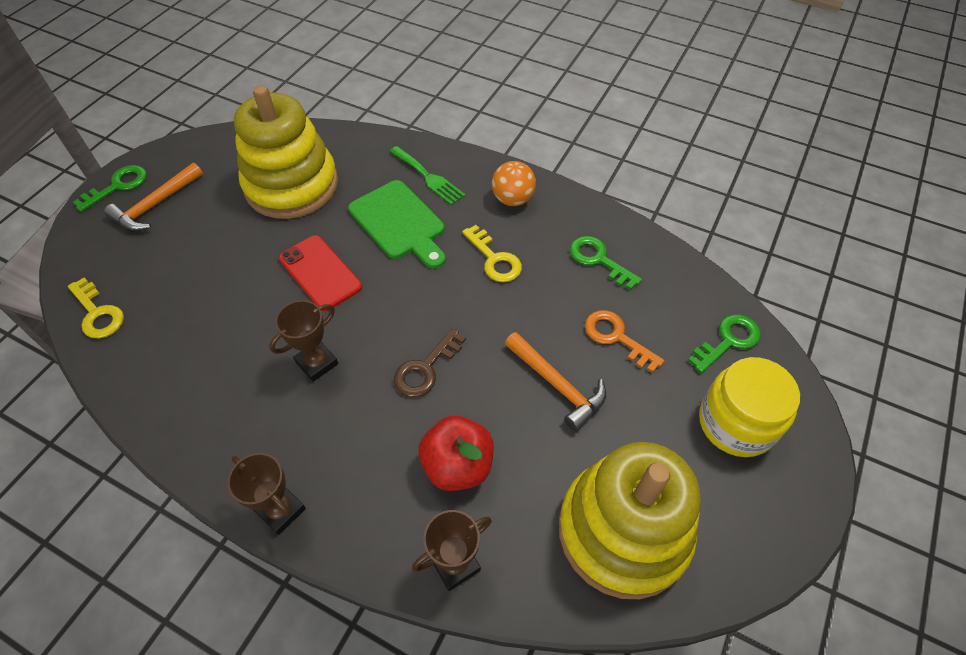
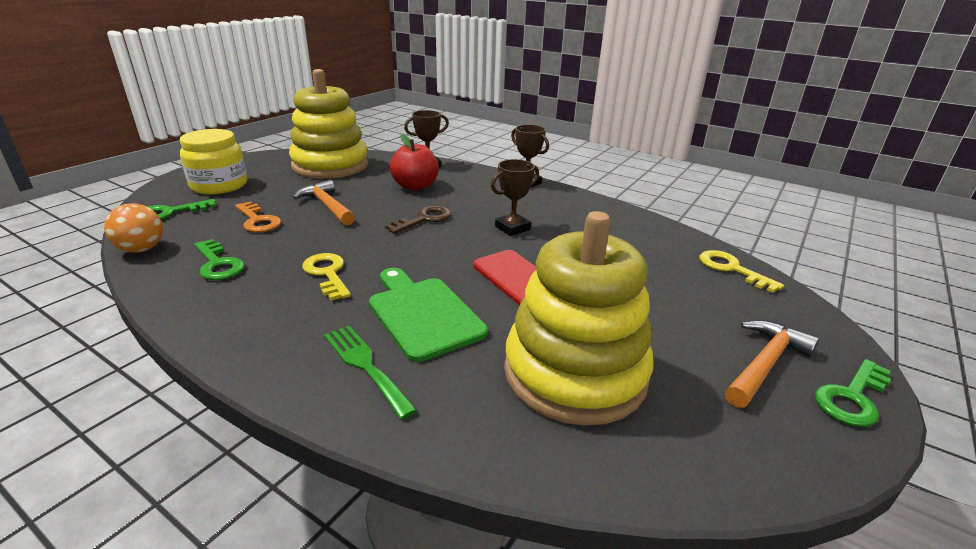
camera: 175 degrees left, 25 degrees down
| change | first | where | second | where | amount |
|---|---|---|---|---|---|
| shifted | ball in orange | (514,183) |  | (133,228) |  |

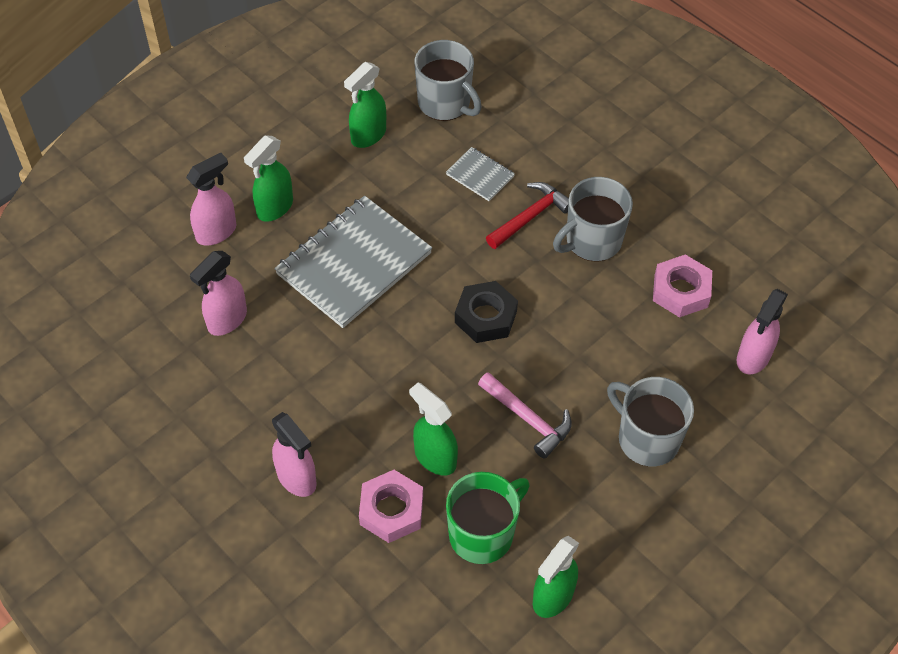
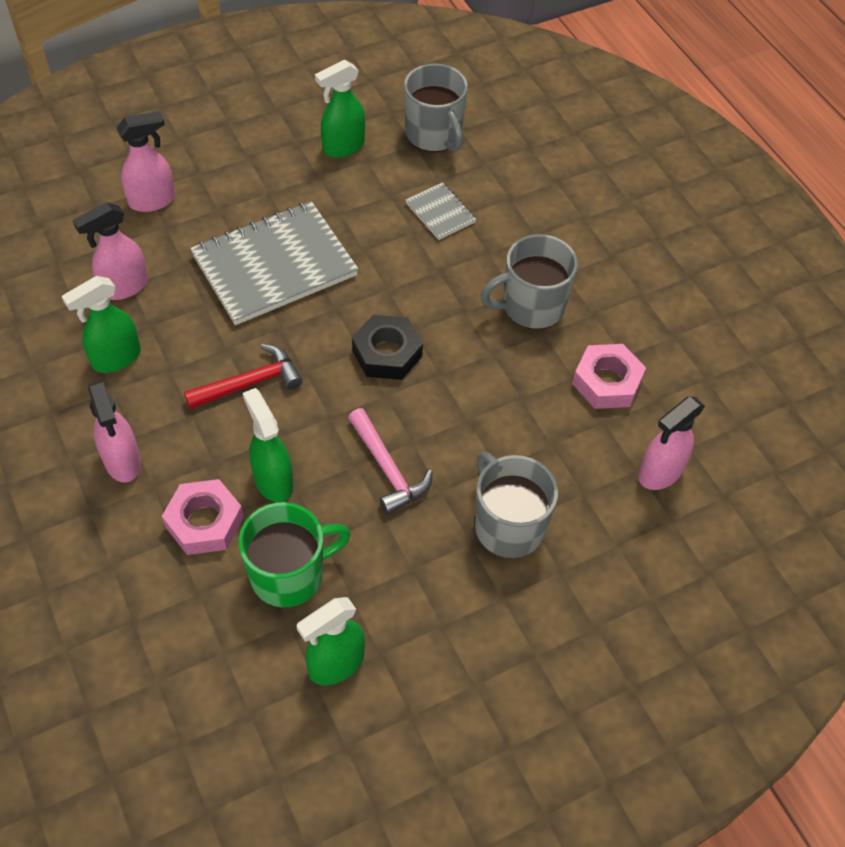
camera: 15 degrees right, 0 degrees up
| change | first | where | second | where | amount |
|---|---|---|---|---|---|
| shifted | spray bottle in green | (268,178) |  | (101,324) |  |
| shifted | hammer in red | (527,215) |  | (243,376) |  |

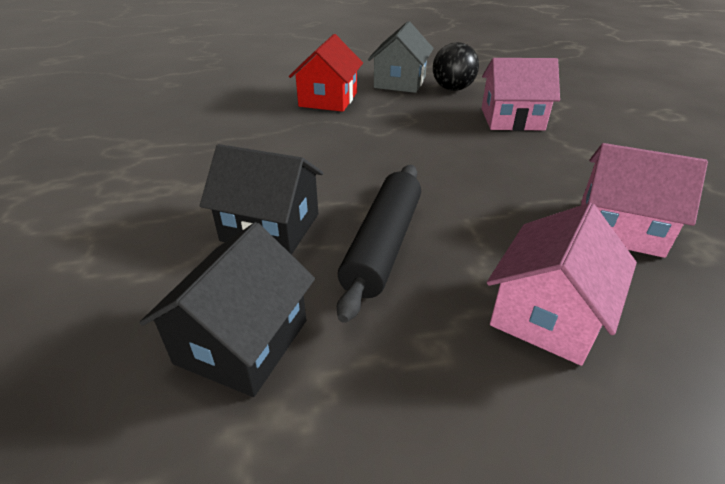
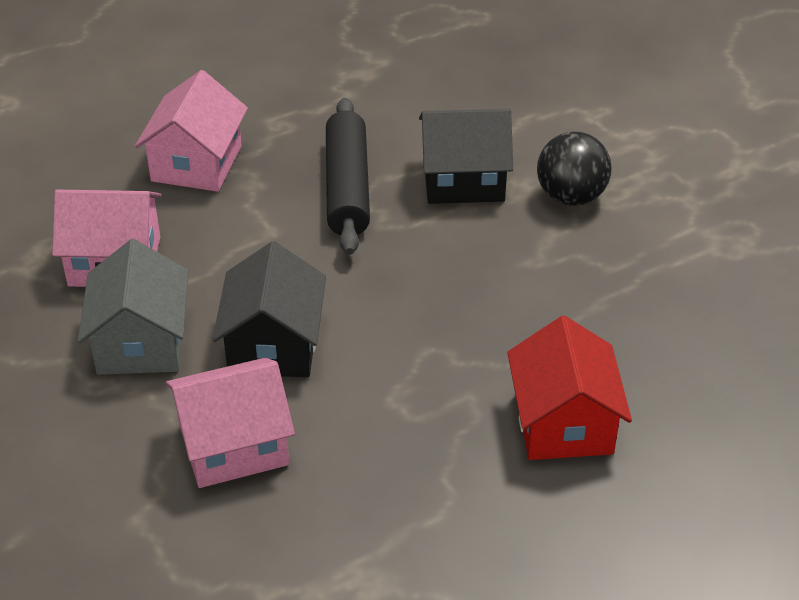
camera: 160 degrees right, 5 degrees up
| change | first | where | second | where | amount |
|---|---|---|---|---|---|
| shifted | house in black | (227,309) |  | (269,309) |  |
| shifted | house in grey | (401,57) |  | (133,307) |  |
| shifted | ball in black | (456,66) |  | (574,168) |  |

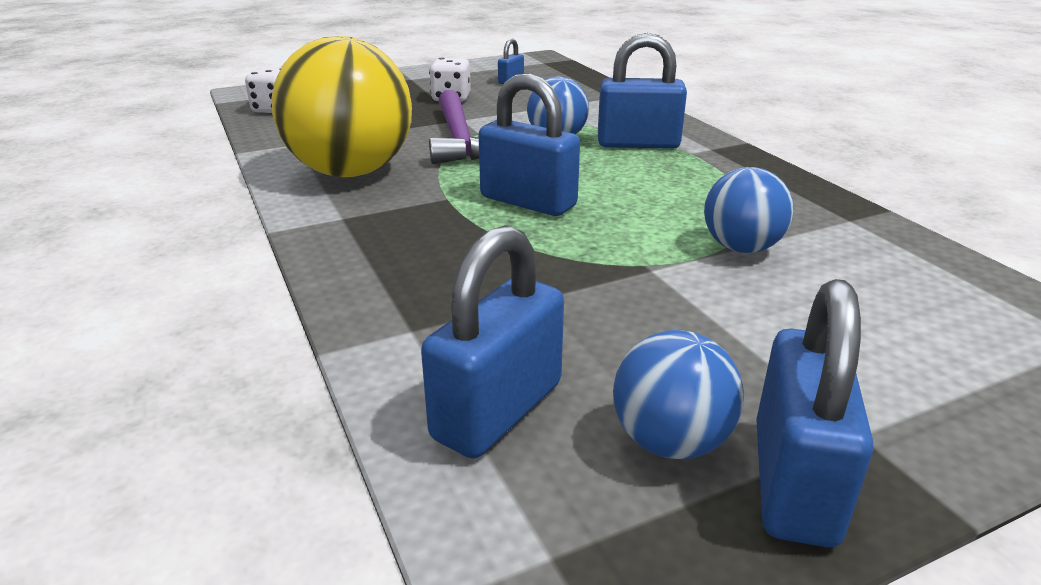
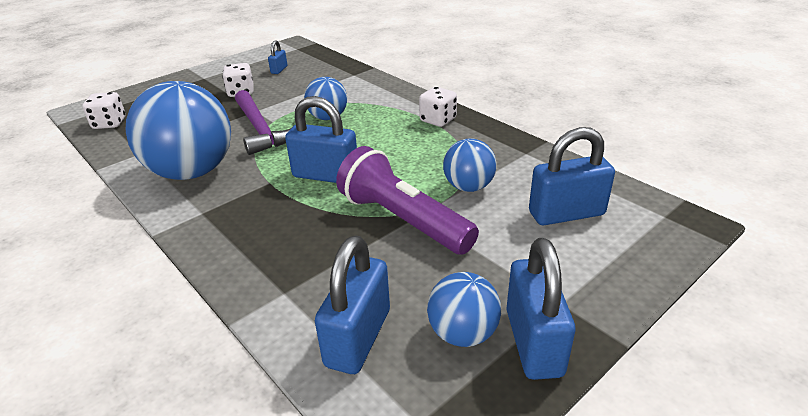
camera: 15 degrees left, 5 degrees up
| change | first | where | second | where | amount |
|---|---|---|---|---|---|
| new |  |  | flashlight in purple | (407,200) |  |
| new |  |  | dice in white | (438,107) |  |
| shifted | padlock in blue | (642,91) |  | (572,176) |  |
| repainted | ball in yellow | (341,106) | ball in blue | (178,130) |  |

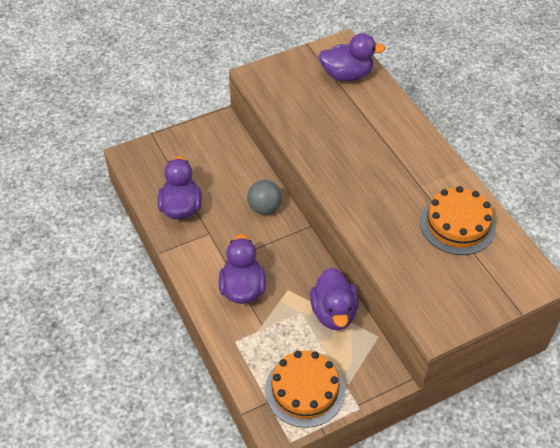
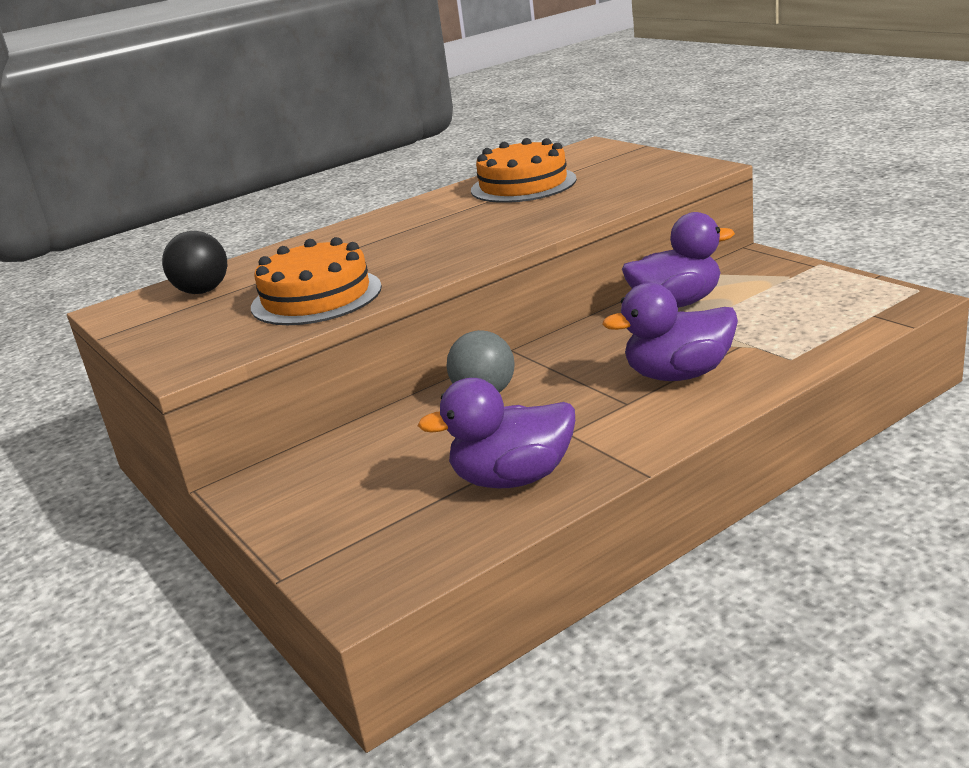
camera: 95 degrees left, 25 degrees down
| change | first | where | second | where | amount |
|---|---|---|---|---|---|
| shifted | cake in orange | (305,389) |  | (316,281) |  |
| swapped | duck in purple | (352,57) | ball in black | (194,262) |  |

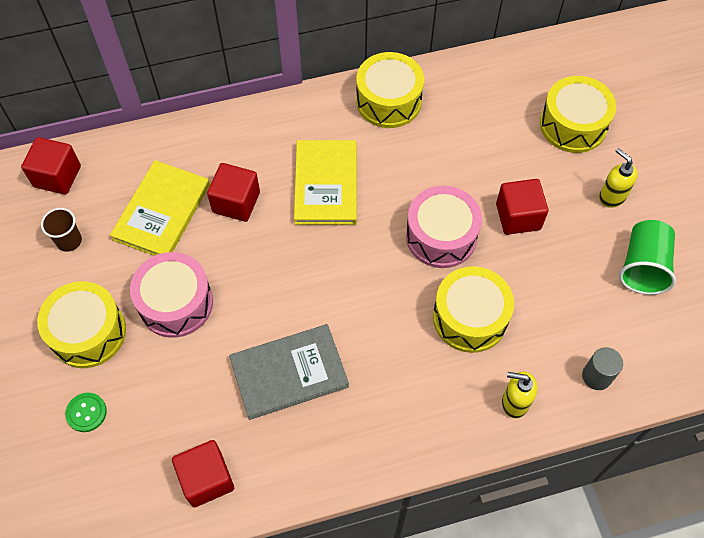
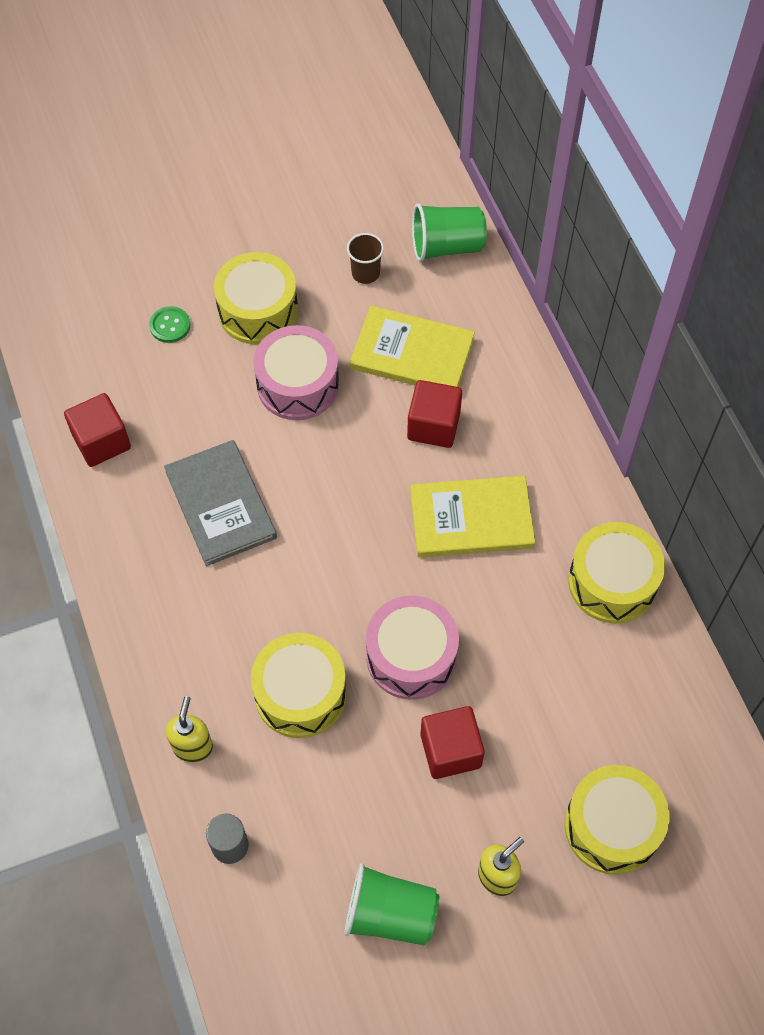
camera: 85 degrees right, 0 degrees up
| change | first | where | second | where | amount |
|---|---|---|---|---|---|
| swapped | cube in red | (51,166) | cup in green | (449,232) |  |

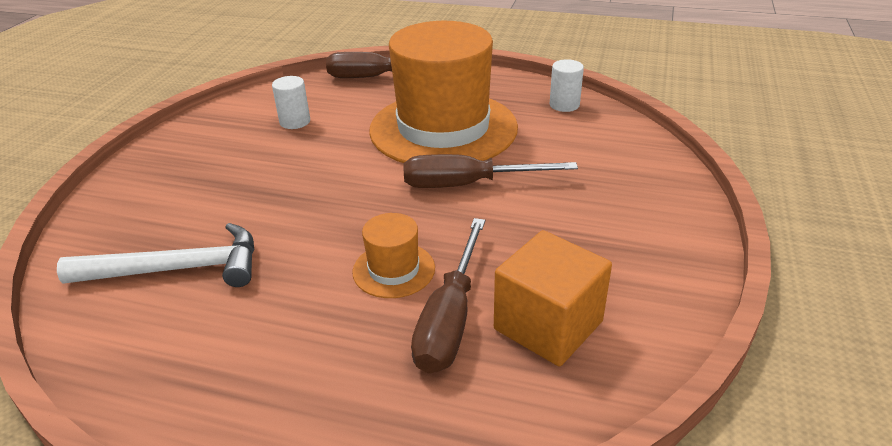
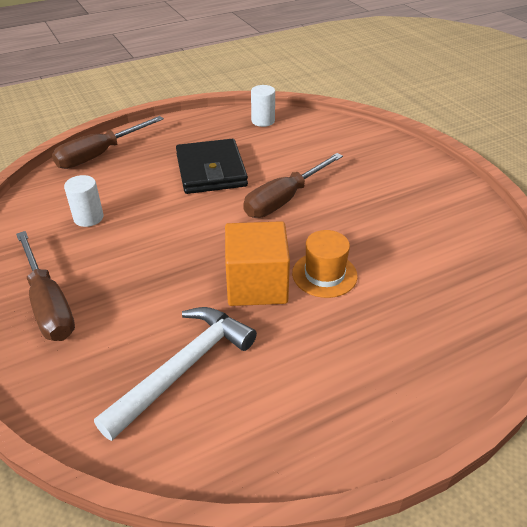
camera: 45 degrees left, 5 degrees up
| change | first | where | second | where | amount |
|---|---|---|---|---|---|
| shifted | screwdriver in brown | (448,296) |  | (45,286) |  |
| shifted | cube in orange | (553,298) |  | (257,263) |  |
| swapped | hat in orange | (443,92) | wallet in black | (212,166) |  |

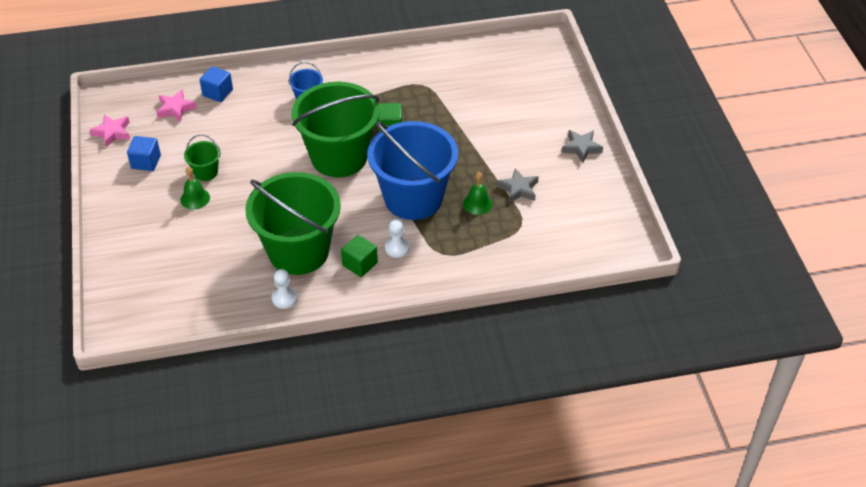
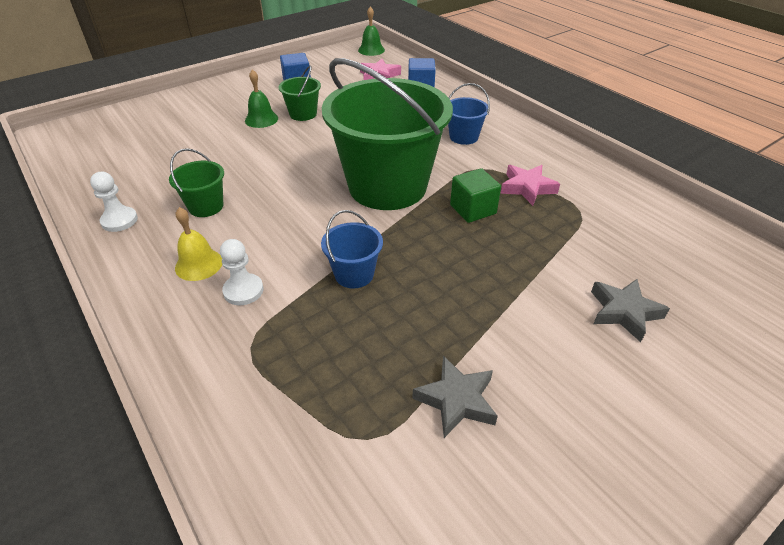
camera: 65 degrees right, 5 degrees down
| change | first | where | second | where | amount |
|---|---|---|---|---|---|
| shifted | star in pink | (110,131) |  | (530,185) |  |
| shifted | bell in green | (478,193) |  | (371,31) |  |
| shifted | star in grey | (582,146) |  | (630,310) |  |
| swapped | cube in green | (359,256) | bell in yellow | (198,244) |  |
| scaled | bucket in green | (293,223) |  | (196,182) | x0.42 |
| scaled | bucket in blue | (412,170) |  | (352,249) | x0.42 |

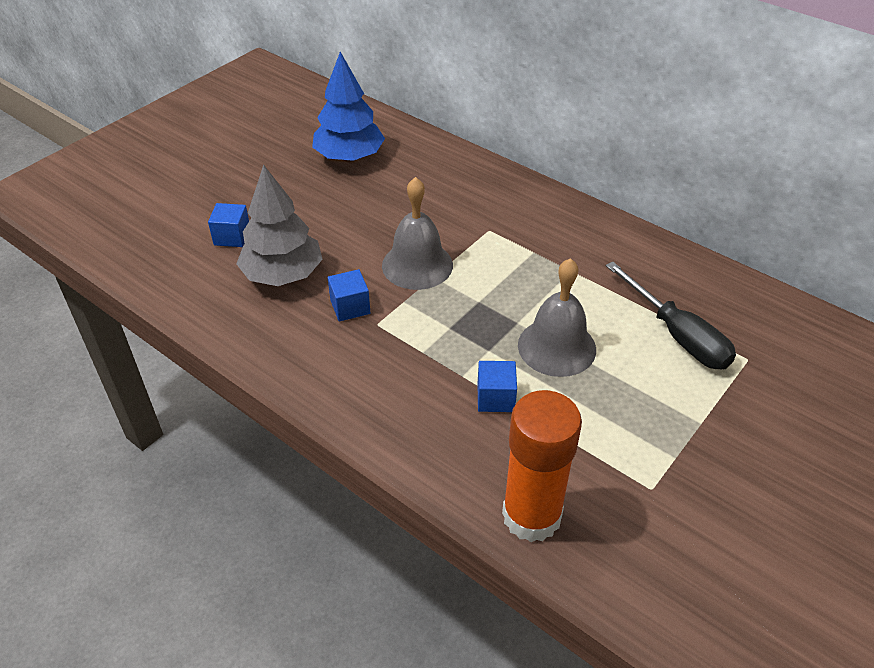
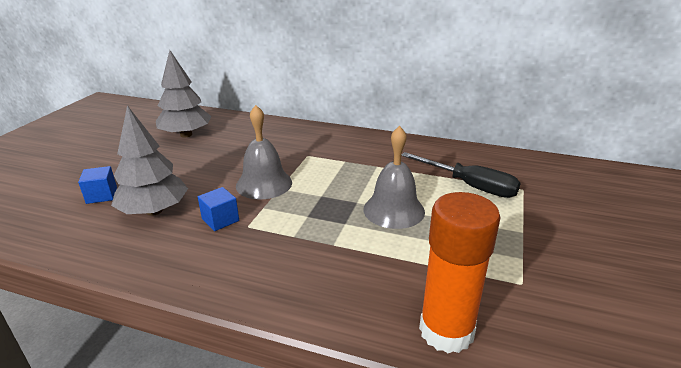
camera: 20 degrees left, 15 degrees down
| change | first | where | second | where | amount |
|---|---|---|---|---|---|
| gone | cube in blue | (497,386) |  |  |  |
| repainted | tree in blue | (348,107) | tree in grey | (183,93) |  |

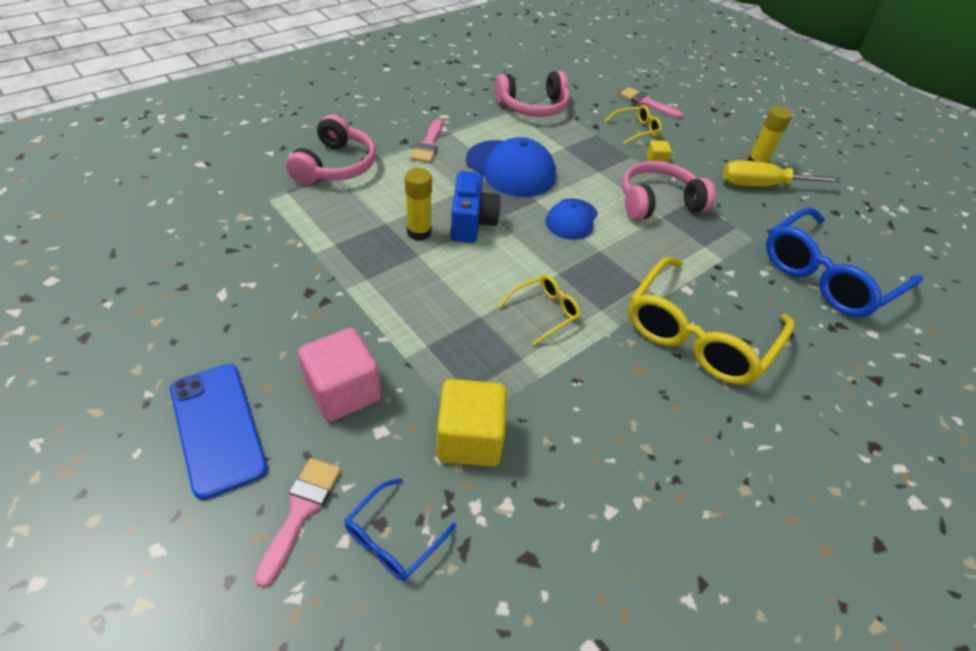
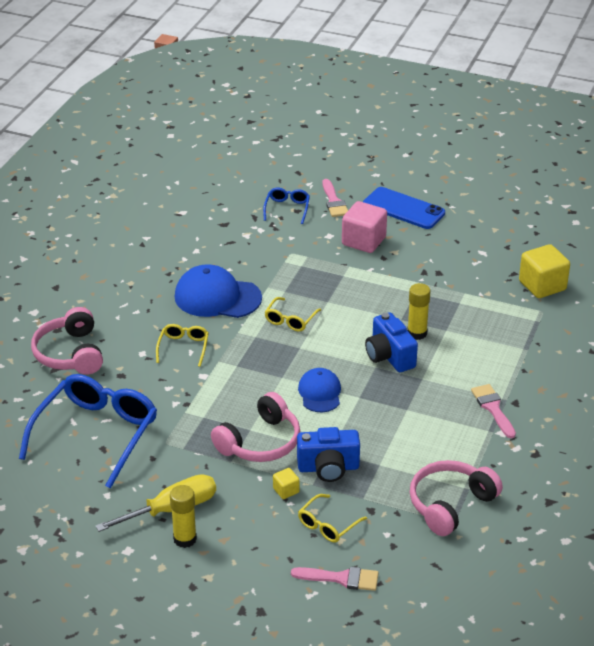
camera: 155 degrees right, 10 degrees down
| change | first | where | second | where | amount |
|---|---|---|---|---|---|
| new |  |  | camera in blue | (328,454) |  |
| shifted | headphones in pink | (331,149) |  | (67,341) |  |
| shifted | cube in yellow | (472,423) |  | (544,271) |  |
| shifted | cap in blue | (511,167) |  | (218,291) |  |
| scaled | glasses in yellow | (711,320) |  | (182,345) | x0.46 |

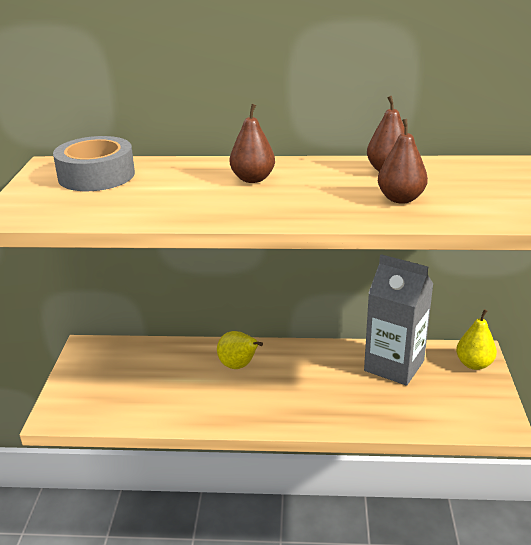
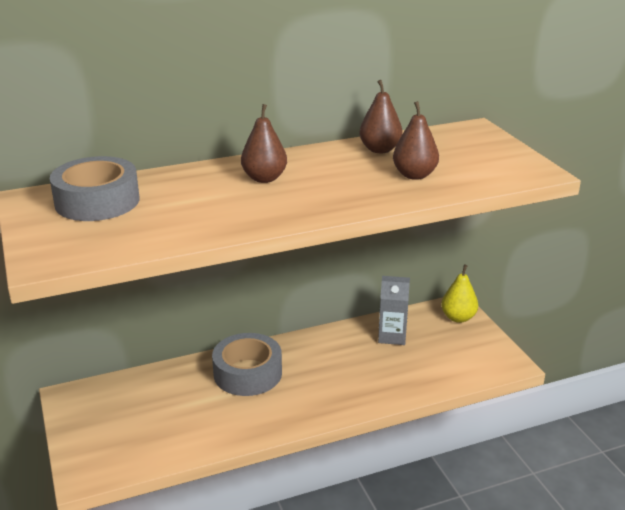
camera: 25 degrees left, 0 degrees up
| change | first | where | second | where | amount |
|---|---|---|---|---|---|
| swapped | pear in yellow | (240,350) | tape in grey | (247,364) |  |
| scaled | carton in grey | (398,320) |  | (394,310) | x0.59 |

